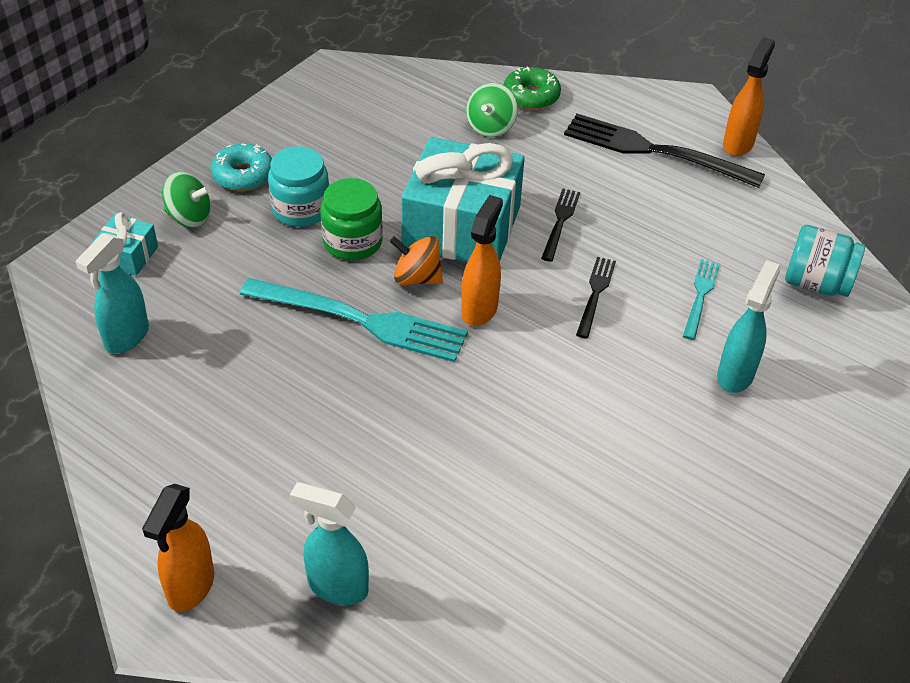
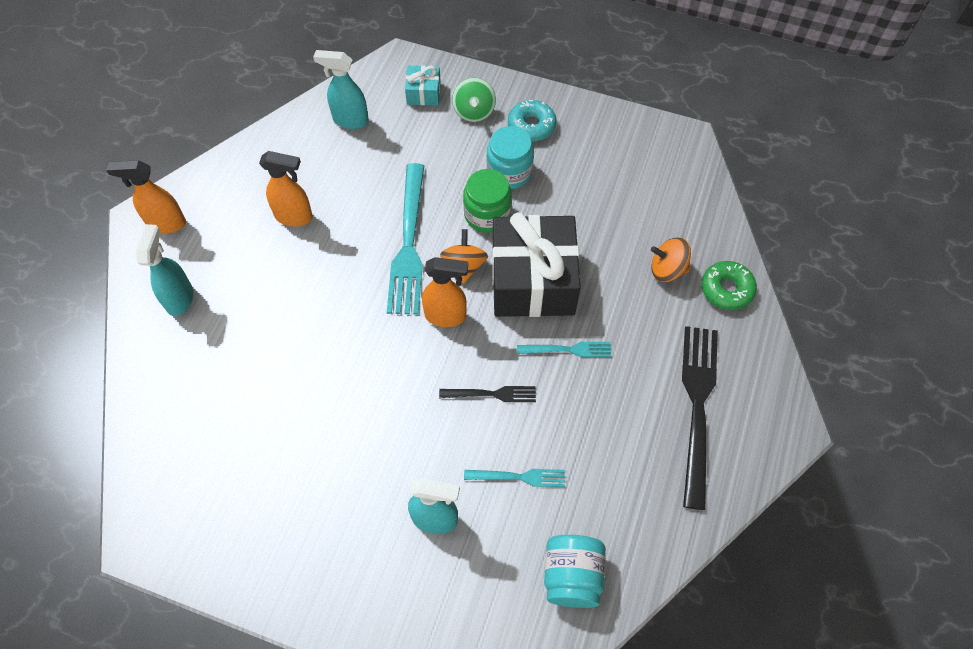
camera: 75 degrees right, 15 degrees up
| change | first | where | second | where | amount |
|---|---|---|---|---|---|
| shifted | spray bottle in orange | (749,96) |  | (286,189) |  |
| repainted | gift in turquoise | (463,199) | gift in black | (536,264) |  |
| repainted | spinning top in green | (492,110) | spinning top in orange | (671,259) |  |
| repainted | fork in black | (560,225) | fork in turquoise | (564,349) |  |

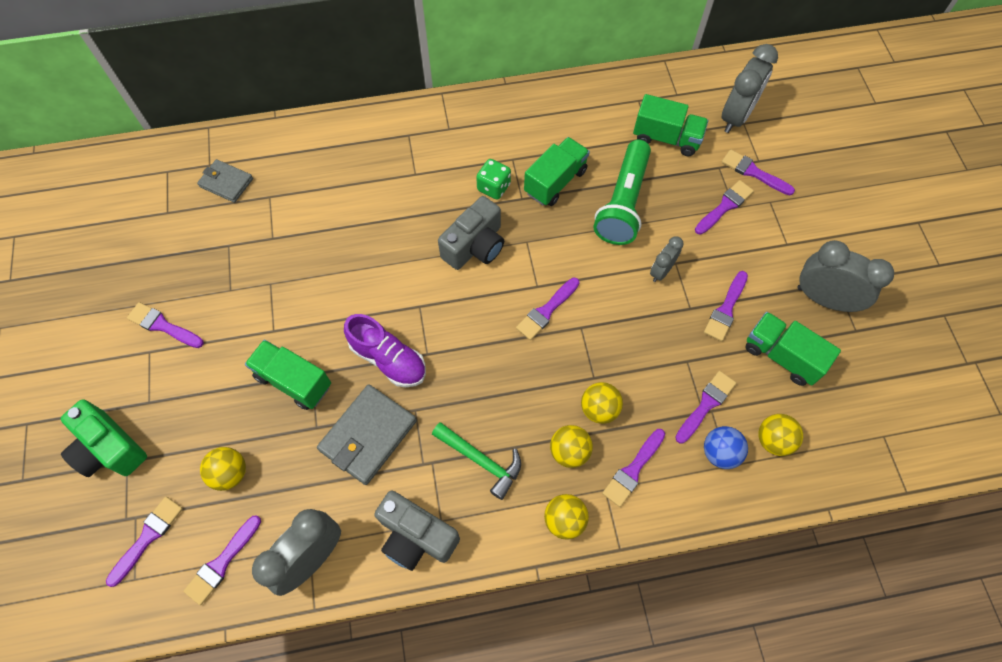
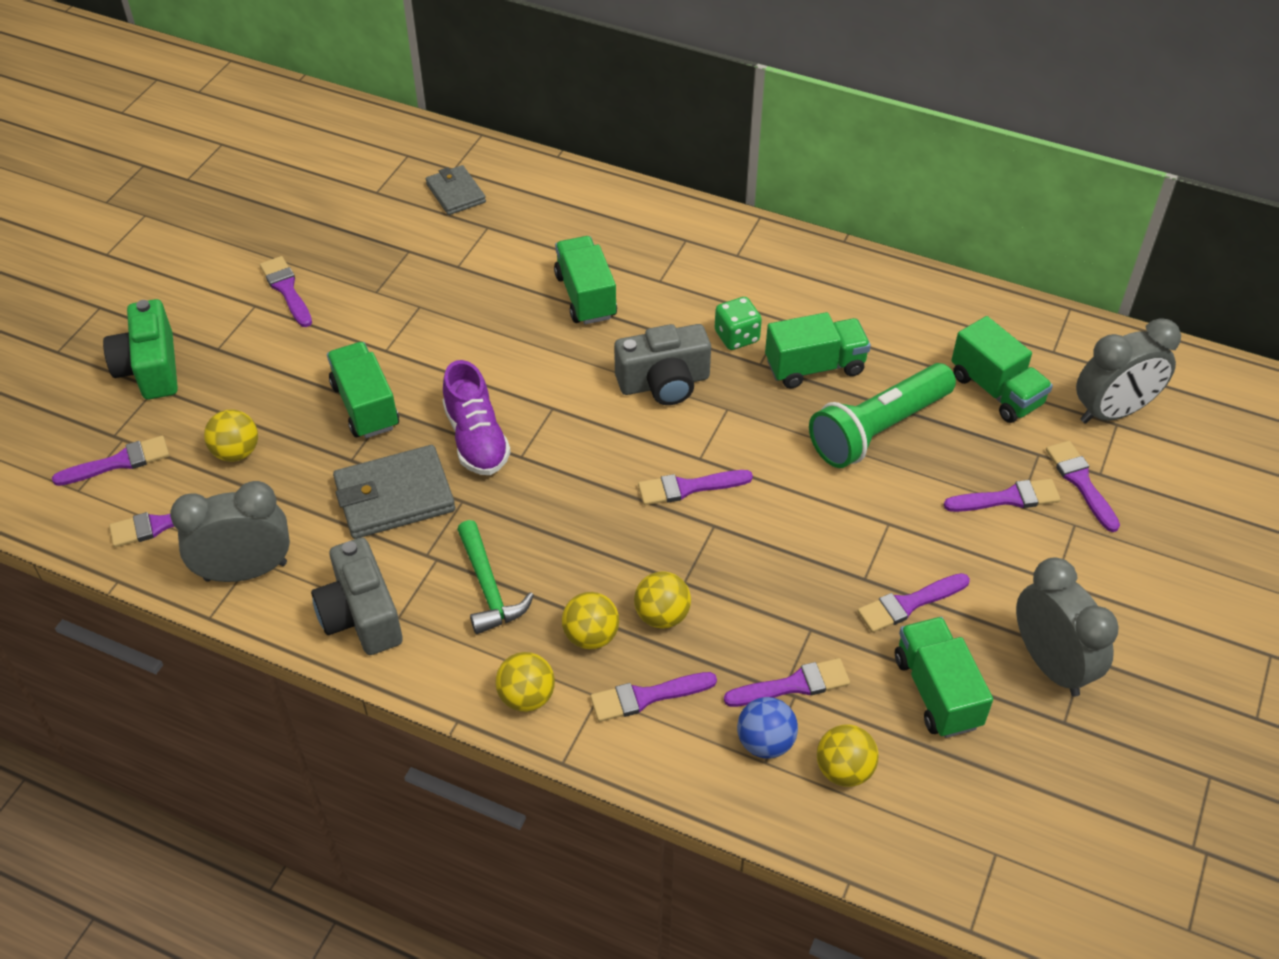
camera: 35 degrees right, 15 degrees down
| change | first | where | second | where | amount |
|---|---|---|---|---|---|
| gone | clock in grey | (667,259) |  |  |  |
| new |  |  | truck in green | (585,280) |  |

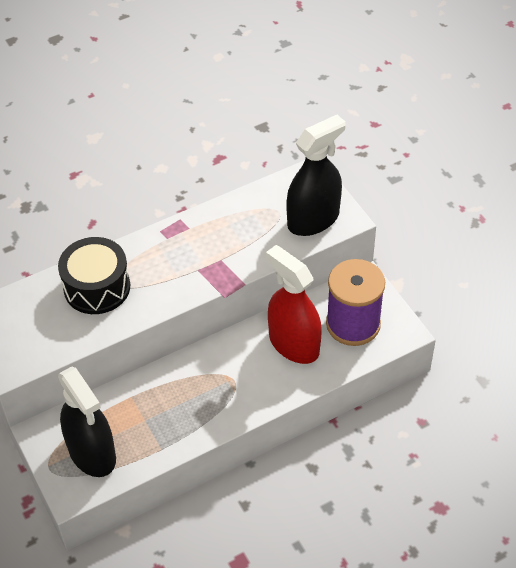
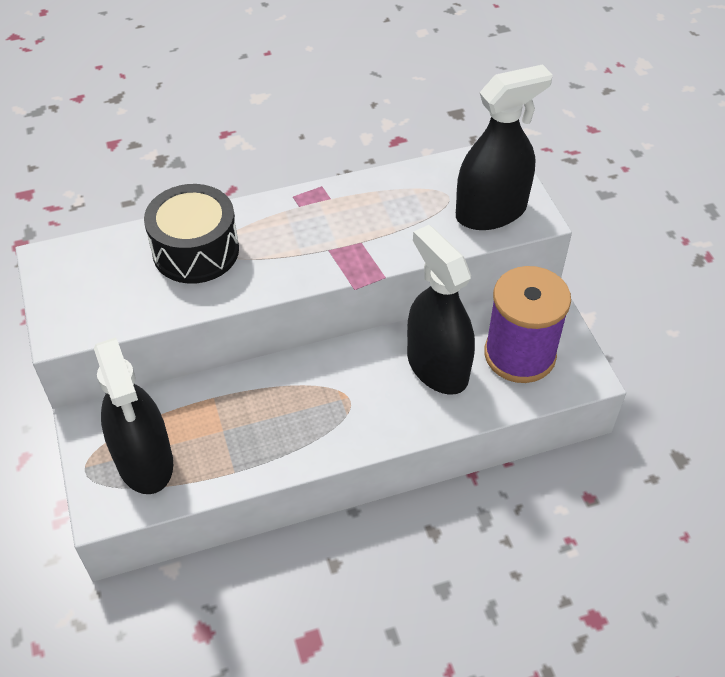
camera: 10 degrees right, 0 degrees up
| change | first | where | second | where | amount |
|---|---|---|---|---|---|
| repainted | spray bottle in red | (294,304) | spray bottle in black | (441,310) |  |

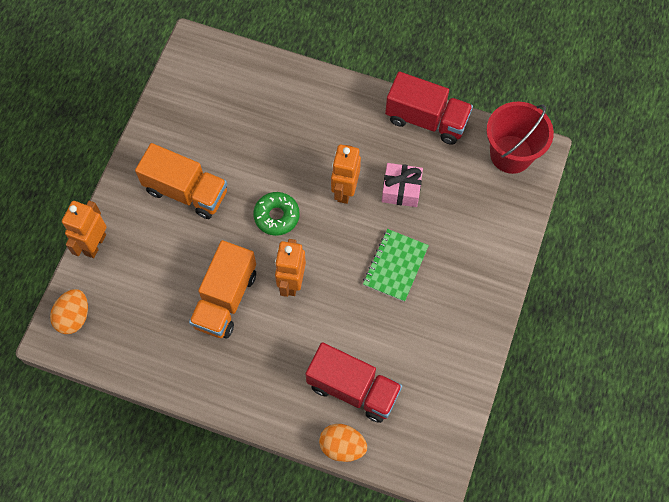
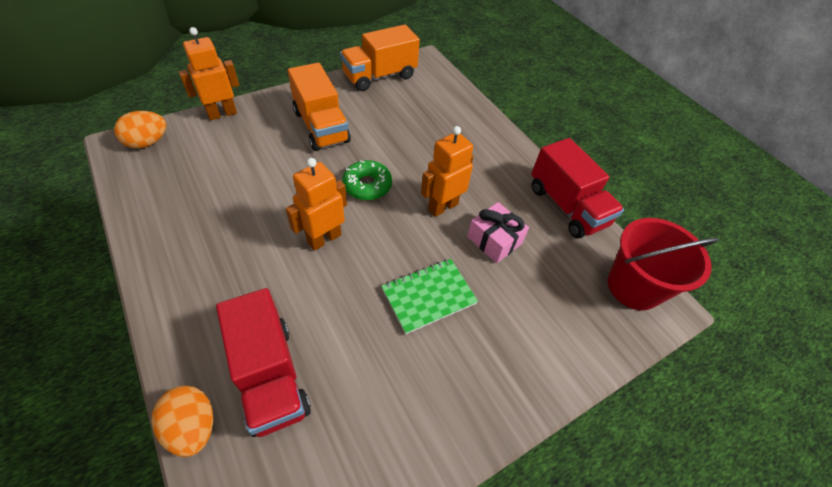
camera: 35 degrees right, 15 degrees down
| change | first | where | second | where | amount |
|---|---|---|---|---|---|
| shifted | truck in orange | (222,289) |  | (380,58) |  |

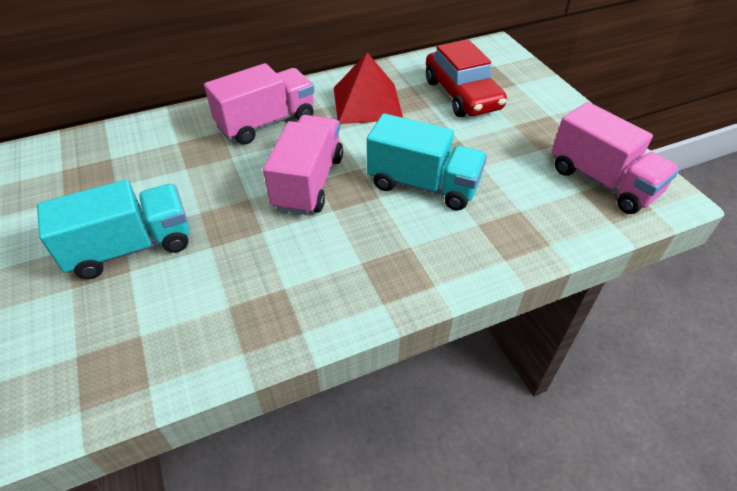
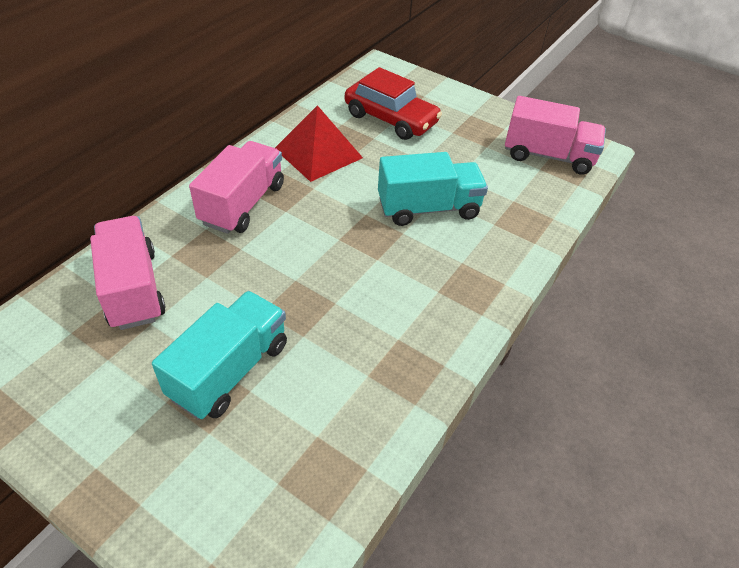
camera: 35 degrees left, 0 degrees up
| change | first | where | second | where | amount |
|---|---|---|---|---|---|
| shifted | truck in pink | (303,165) |  | (128,273) |  |

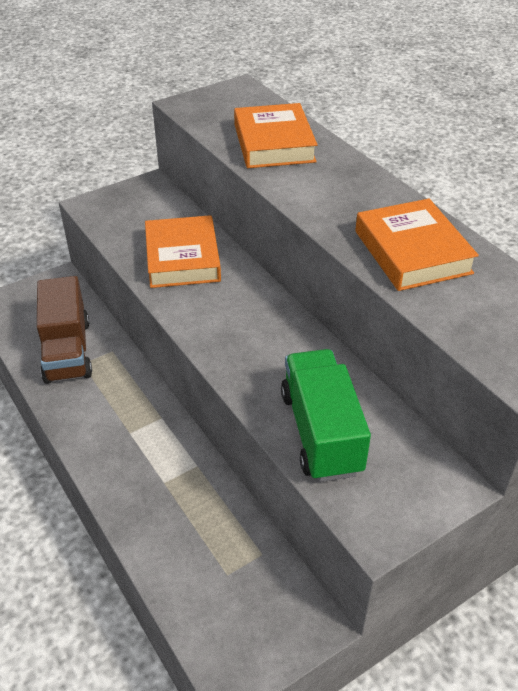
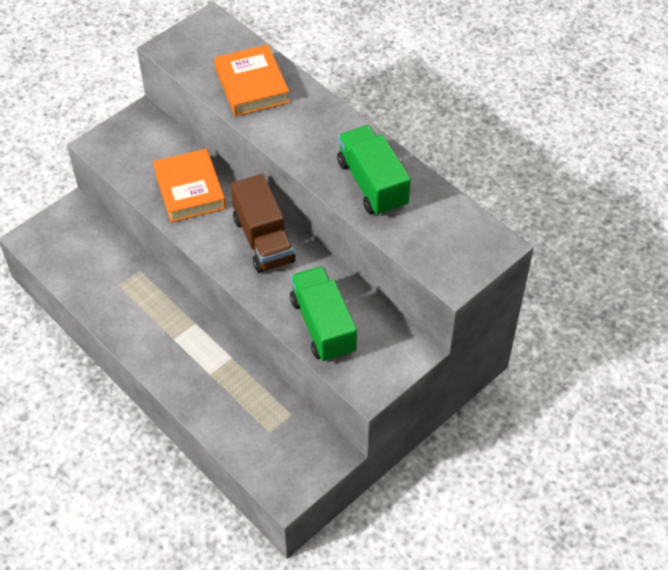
camera: 10 degrees left, 10 degrees up
| change | first | where | second | where | amount |
|---|---|---|---|---|---|
| shifted | truck in brown | (64,330) |  | (262,223) |  |
| swapped | book in orange | (417,245) | truck in green | (374,170) |  |

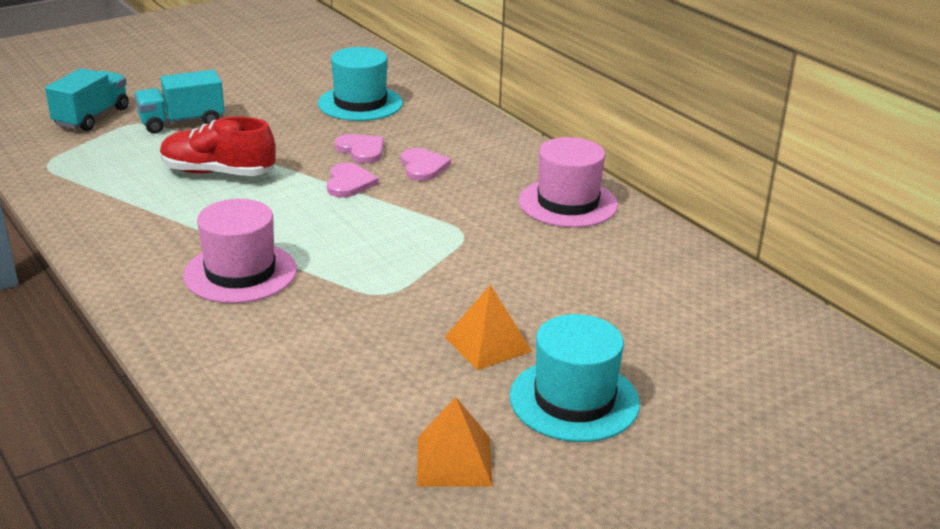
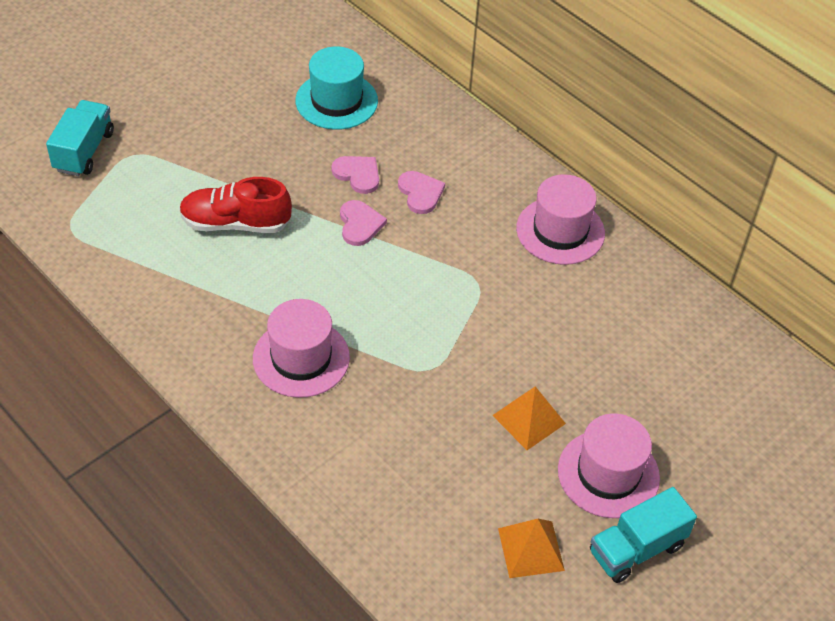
camera: 10 degrees left, 20 degrees up
| change | first | where | second | where | amount |
|---|---|---|---|---|---|
| shifted | truck in turquoise | (179,102) |  | (643,535) |  |
| repainted | hat in turquoise | (575,378) | hat in pink | (609,465) |  |

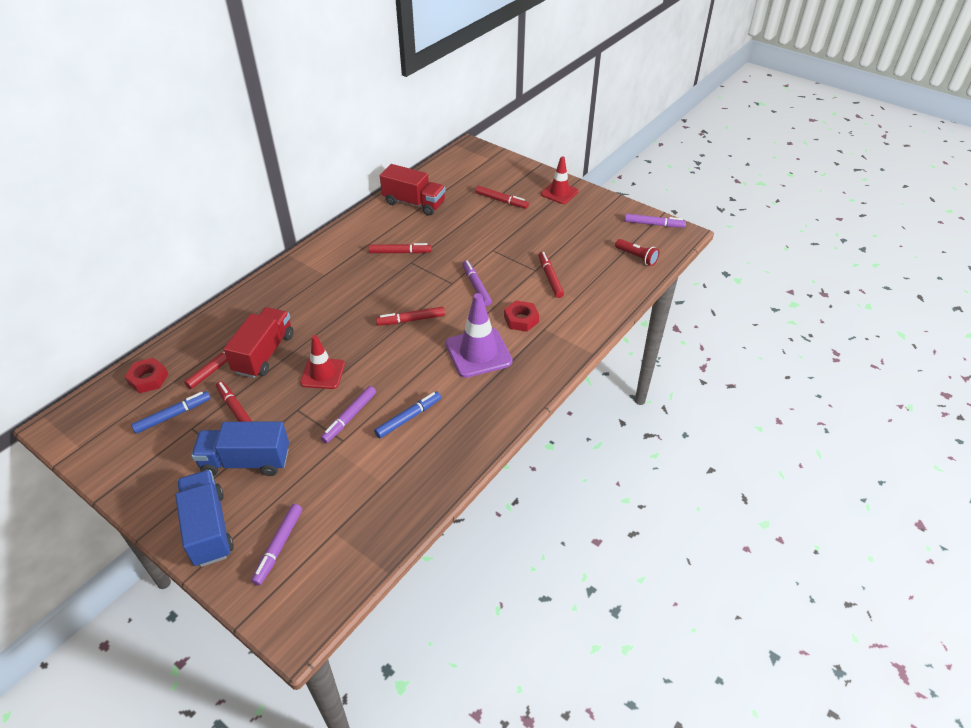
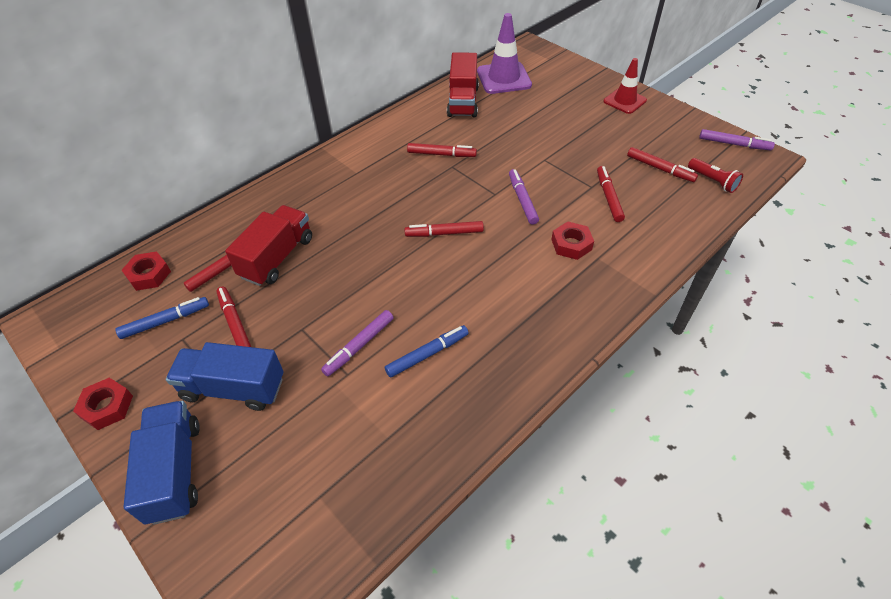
camera: 10 degrees right, 5 degrees up
| change | first | where | second | where | amount |
|---|---|---|---|---|---|
| gone | marker in purple | (276,545) |  |  |  |
| gone | traffic cone in red | (322,362) |  |  |  |
| new |  |  | nut in red | (103,404) |  |
| shifted | traffic cone in purple | (479,335) |  | (504,53) |  |
| shifted | marker in red | (502,197) |  | (662,164) |  |
| rotated | truck in red | (413,190) |  | (463,84) | 60 degrees clockwise |

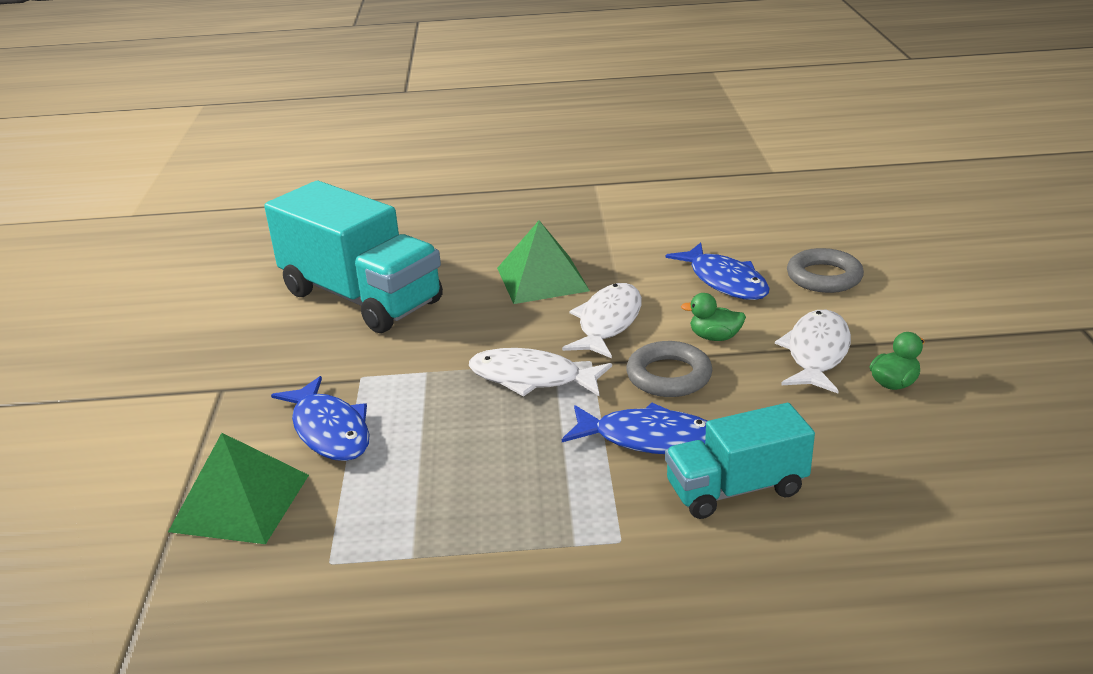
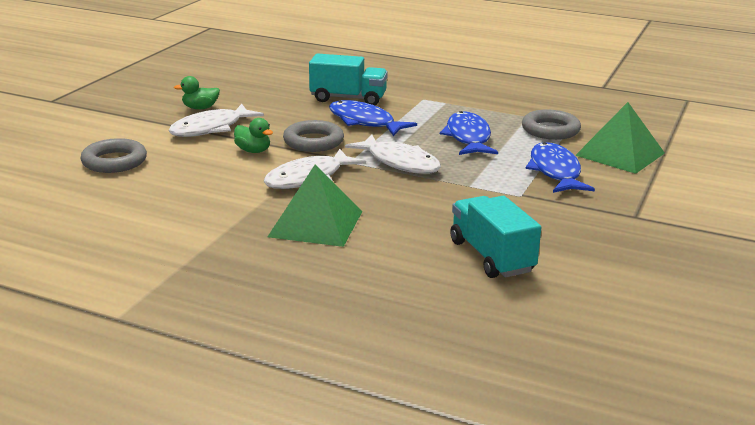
camera: 155 degrees left, 5 degrees down
| change | first | where | second | where | amount |
|---|---|---|---|---|---|
| new |  |  | ring in grey | (551,124) |  |
| shifted | fish in blue | (718,271) |  | (469,133) |  |
| scaled | truck in turquoise | (353,257) |  | (495,237) | x0.57 |

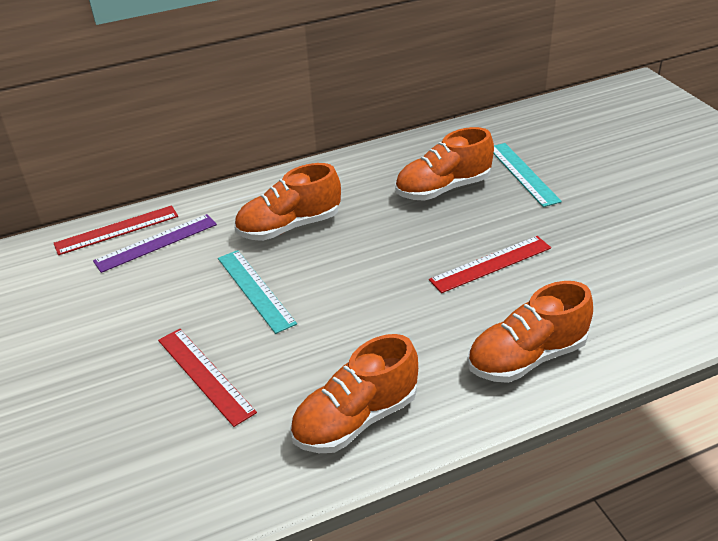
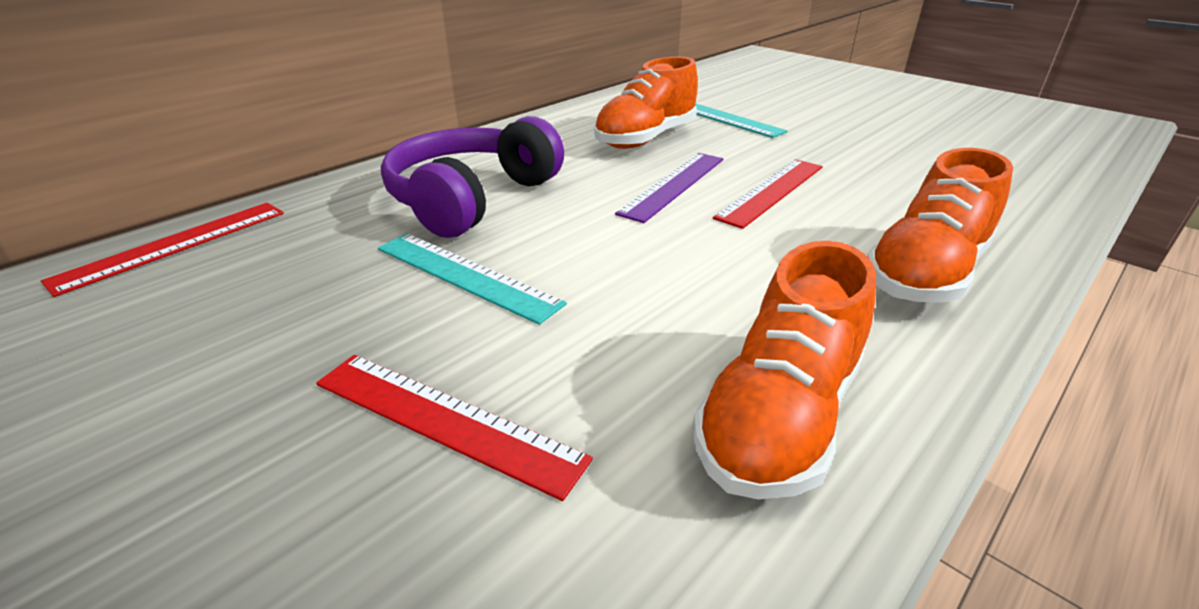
camera: 25 degrees left, 5 degrees down
| change | first | where | second | where | amount |
|---|---|---|---|---|---|
| shifted | ruler in purple | (155,243) |  | (669,188) |  |
| swapped | shoe in orange | (287,202) | headphones in purple | (472,177) |  |

